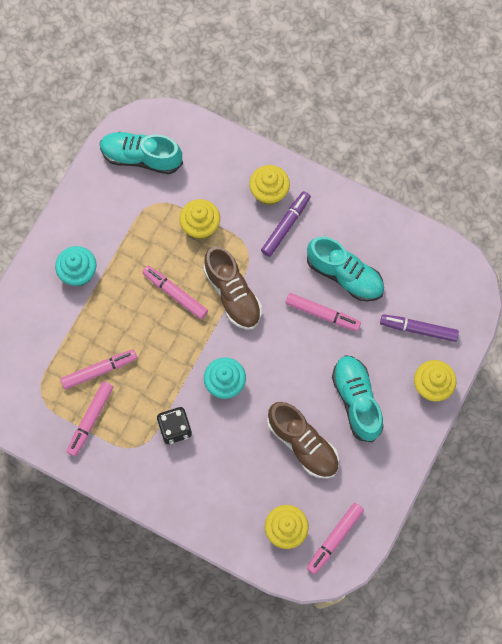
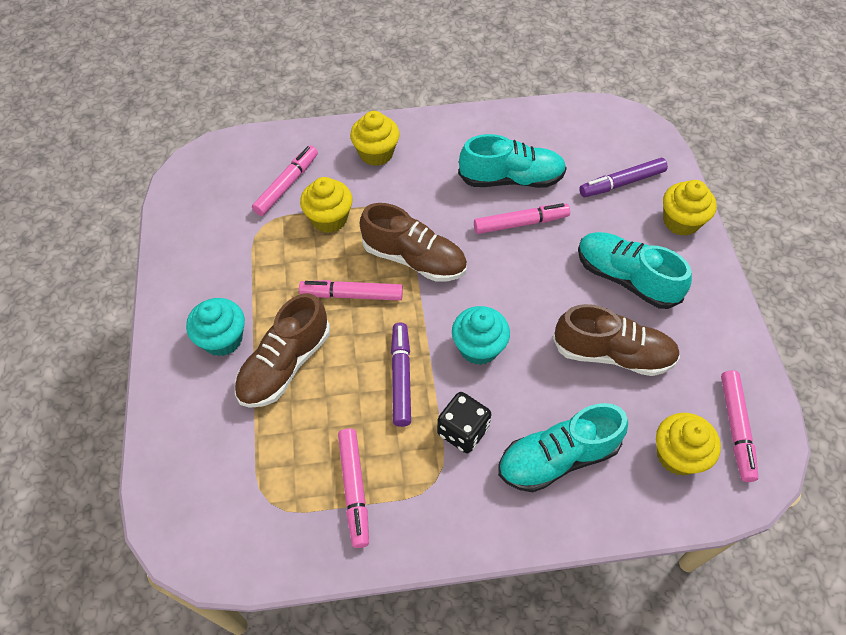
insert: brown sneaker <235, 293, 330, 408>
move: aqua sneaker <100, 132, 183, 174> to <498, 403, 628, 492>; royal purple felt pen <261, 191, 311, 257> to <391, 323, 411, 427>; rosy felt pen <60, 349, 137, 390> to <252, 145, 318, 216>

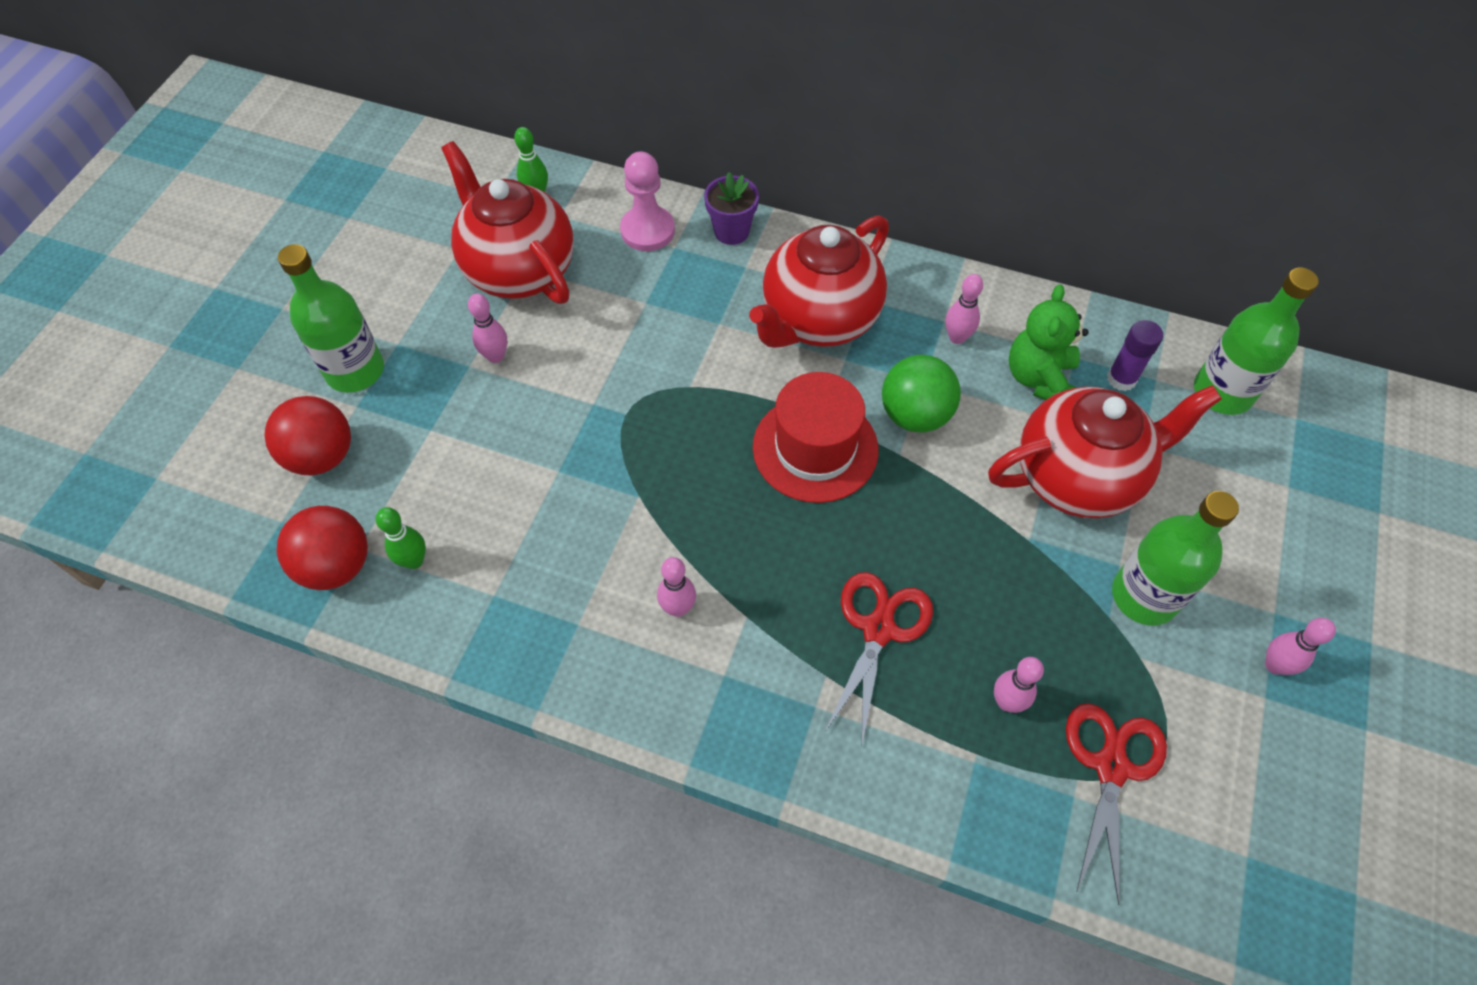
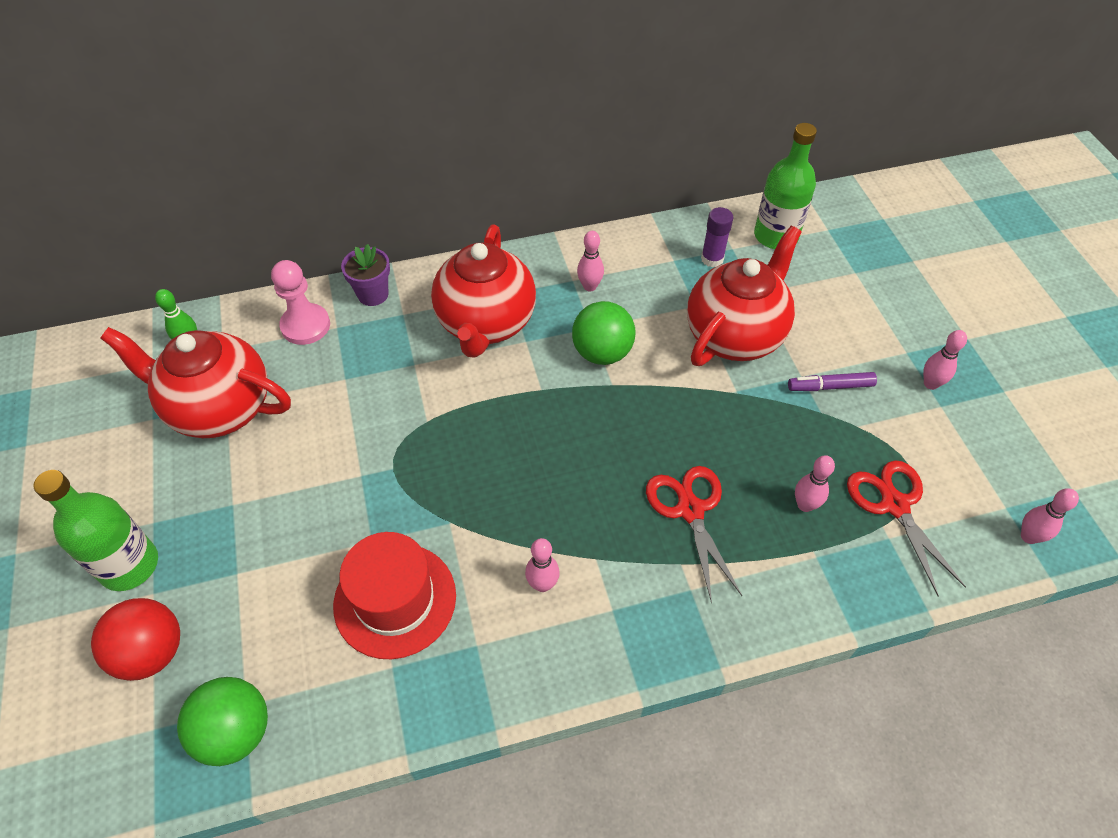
delete: leaf-green teddy <1009, 284, 1089, 400>; leaf-green skittle <376, 507, 426, 569>
move: rosy skittle <468, 294, 507, 363> to <1021, 488, 1079, 544>; red tall hat <753, 372, 878, 503> to <333, 532, 456, 659>
replace: leaf-green bottle <1112, 491, 1239, 626> to royal purple felt pen <788, 372, 877, 391>
recolor: red ball <277, 506, 368, 590> to leaf-green ball <177, 677, 268, 766>

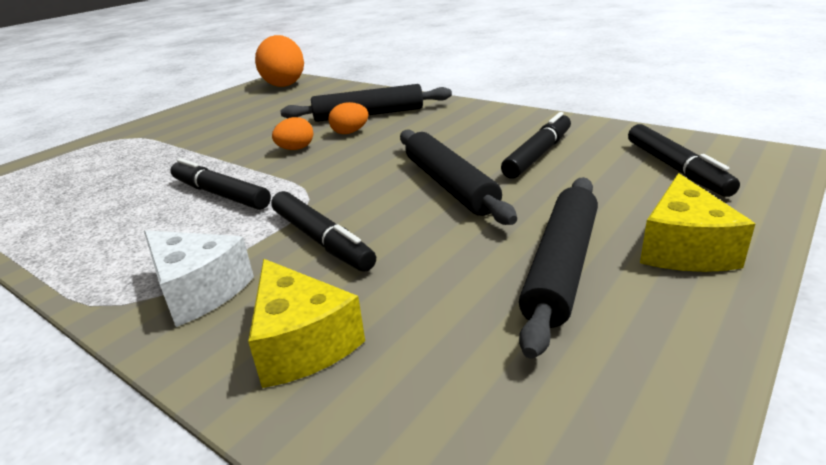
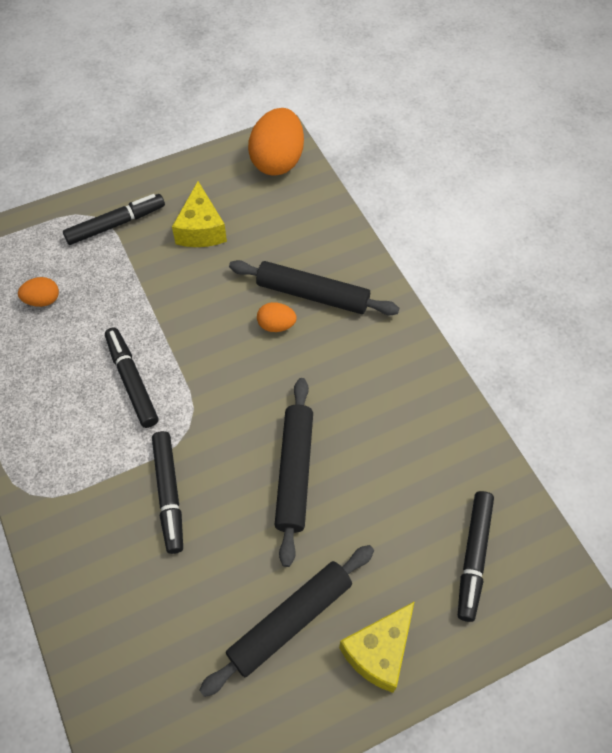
delete: pure white cheese <144, 230, 254, 327>
move: black felt pen <501, 112, 571, 179> to <63, 194, 165, 245>; bright orange toy egg <272, 117, 313, 150> to <18, 277, 59, 307>; yellow cheese <248, 259, 365, 388> to <172, 181, 227, 247>

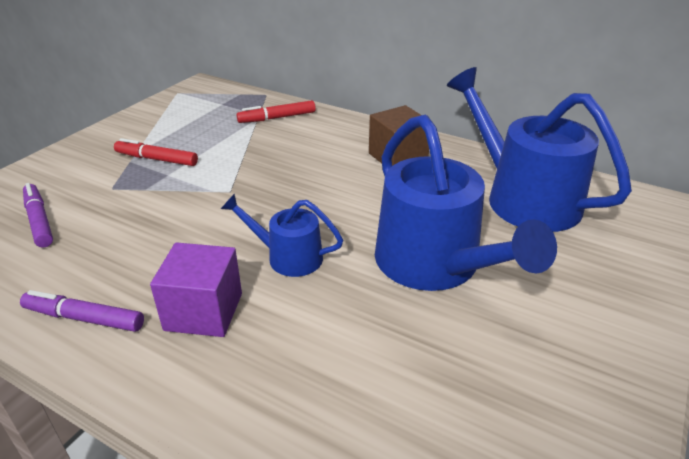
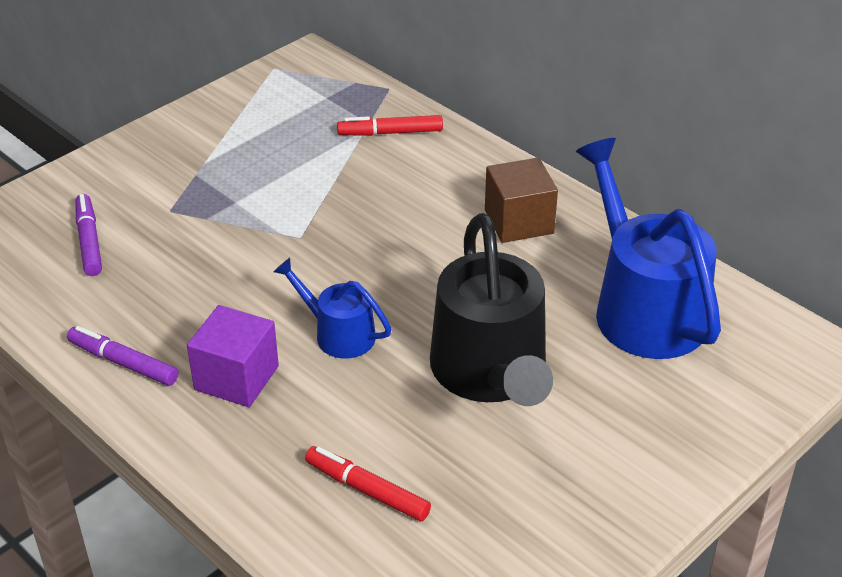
move: red felt pen <114, 138, 198, 166> to <305, 446, 431, 522>
recolor: cobalt watering can <375, 115, 557, 291> to black watering can <430, 213, 553, 406>

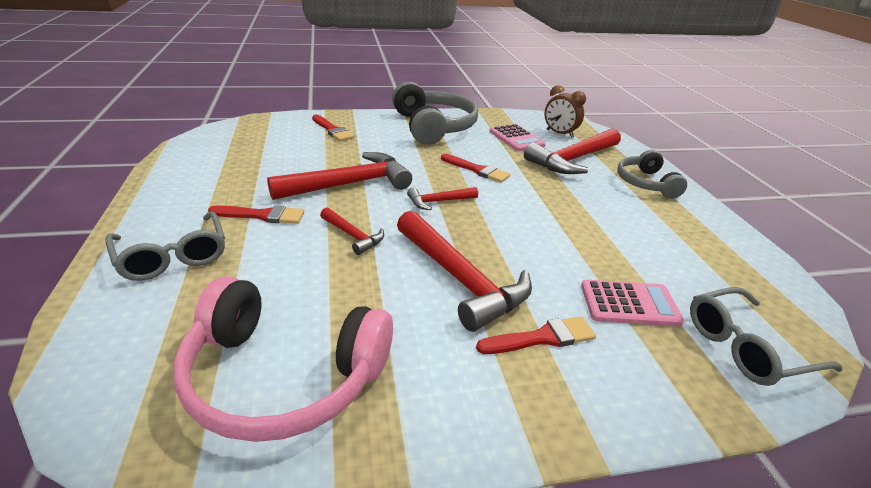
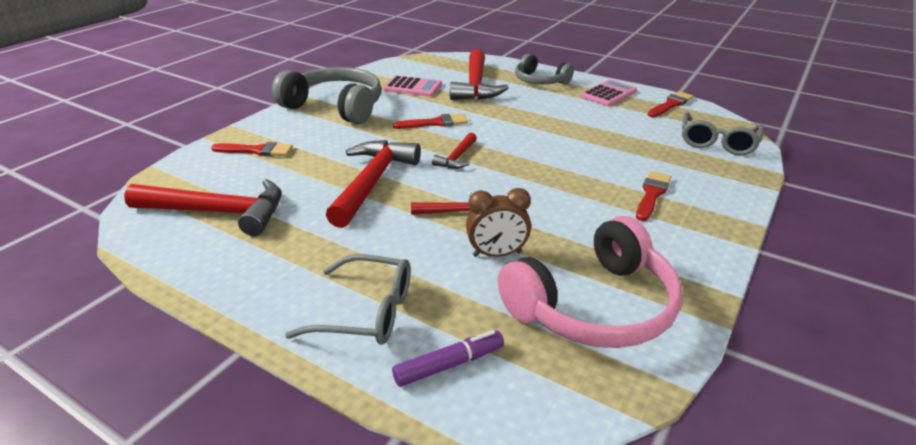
insert: royal purple felt pen <392, 330, 504, 387>
move: brown clock <544, 85, 586, 138> to <466, 188, 531, 257>; red paint brush <208, 205, 304, 224> to <648, 91, 694, 117>; red hammer <397, 210, 532, 332> to <124, 179, 282, 236>; rosy pocket calculator <581, 280, 684, 327> to <580, 79, 637, 107>

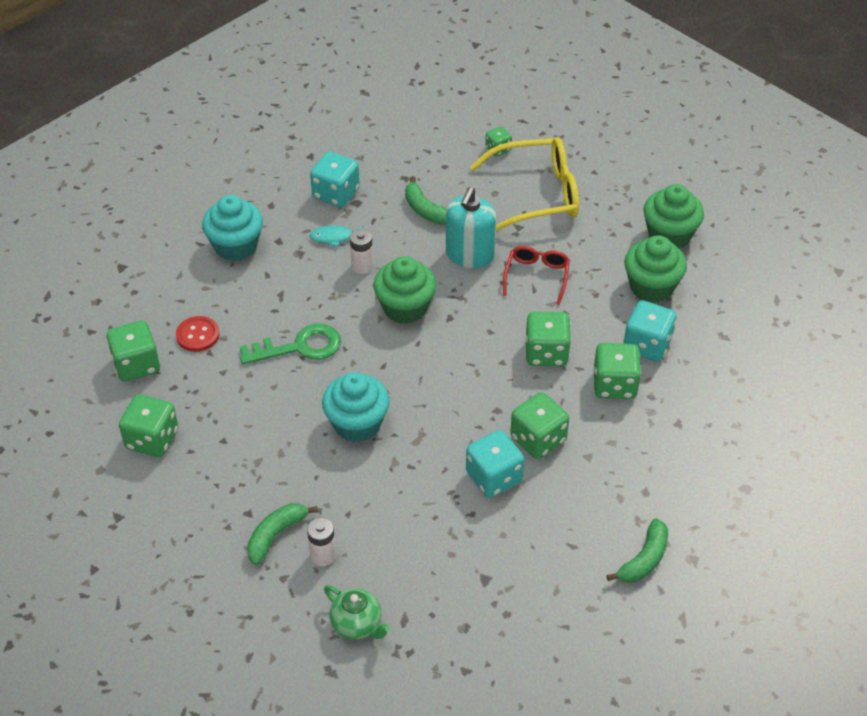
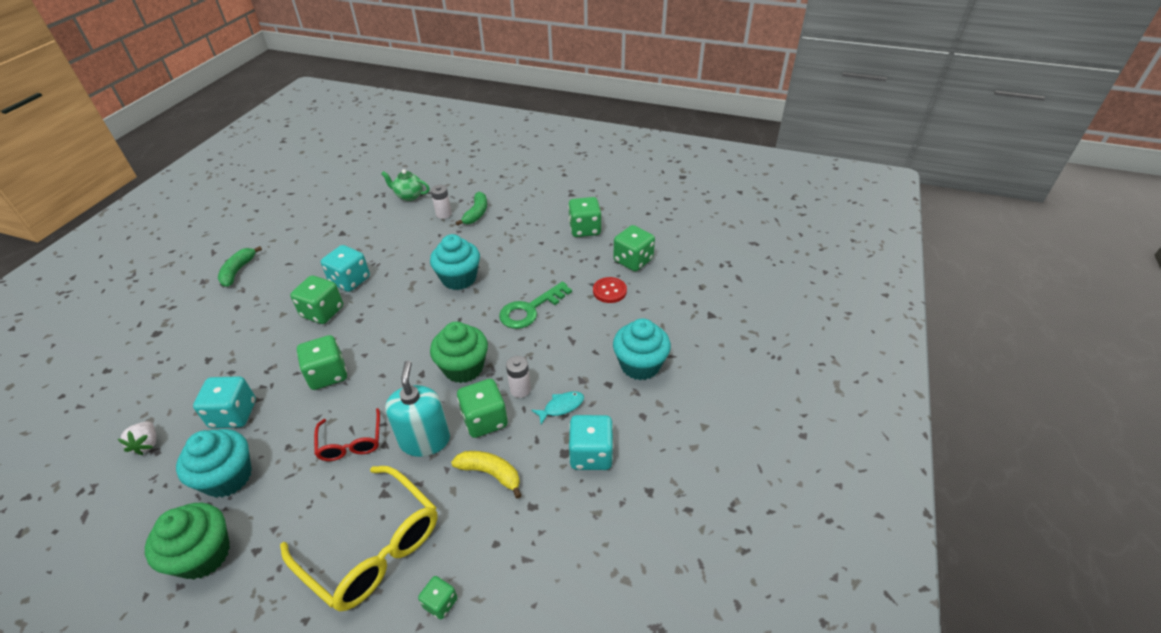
insert: pure white toy strawberry <118, 421, 157, 455>
move: leaf-green dice <593, 343, 641, 399> to <457, 379, 508, 438>
recolor: leaf-green toy banana <405, 176, 447, 225> to yellow toy banana <451, 451, 522, 499>; leaf-green muffin <624, 235, 687, 303> to aqua muffin <176, 429, 252, 498>
rotate: yellow spectacles <470, 137, 579, 231> = <280, 466, 438, 611> 105 degrees counterclockwise

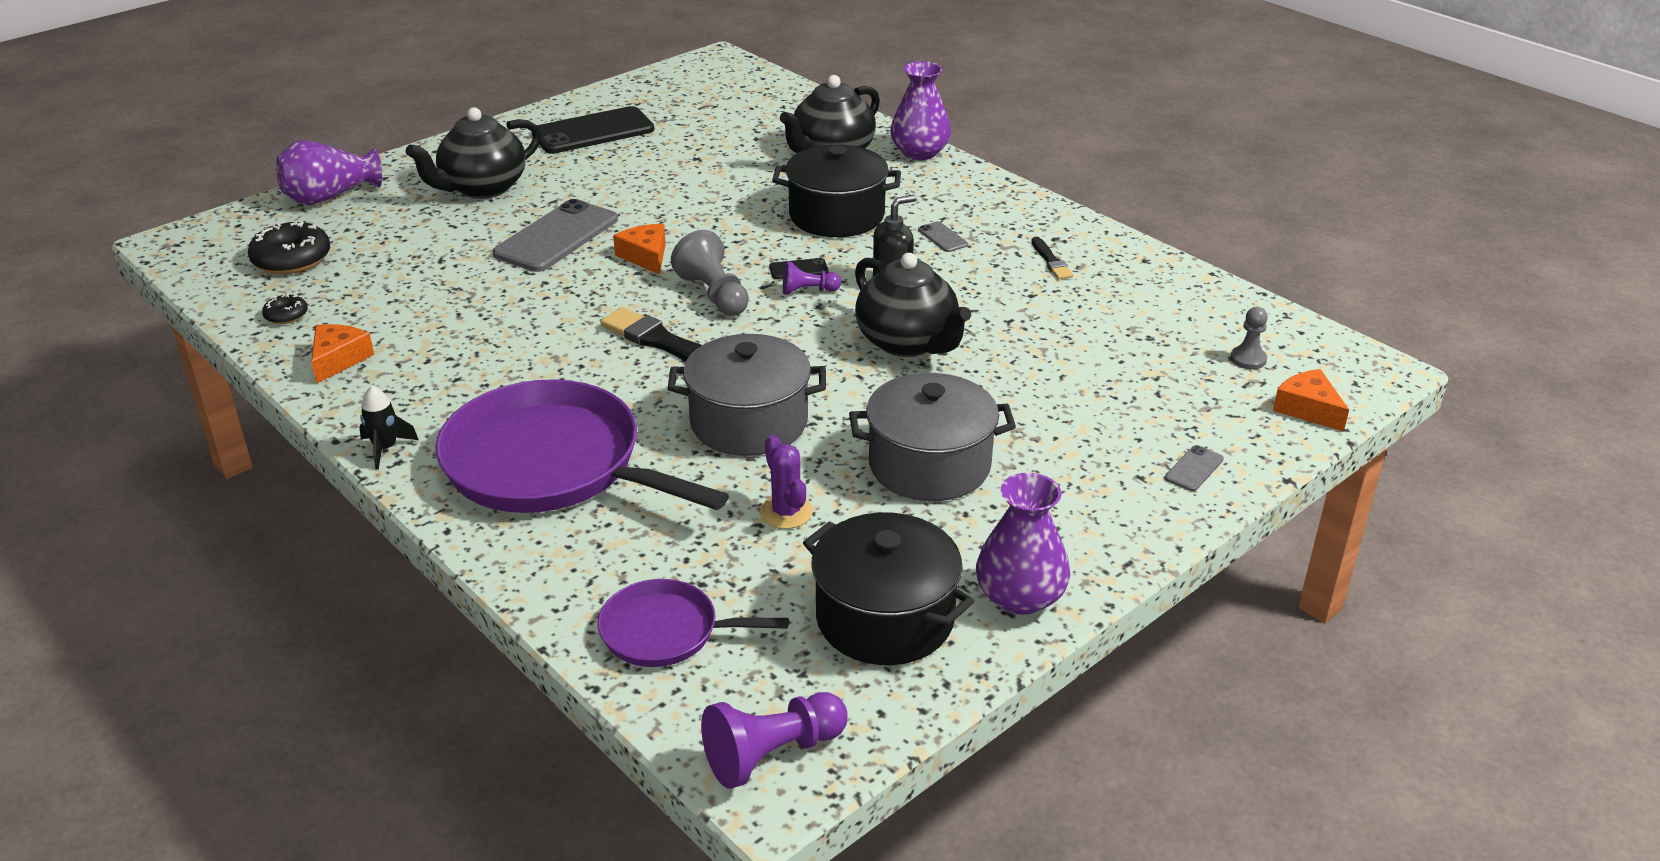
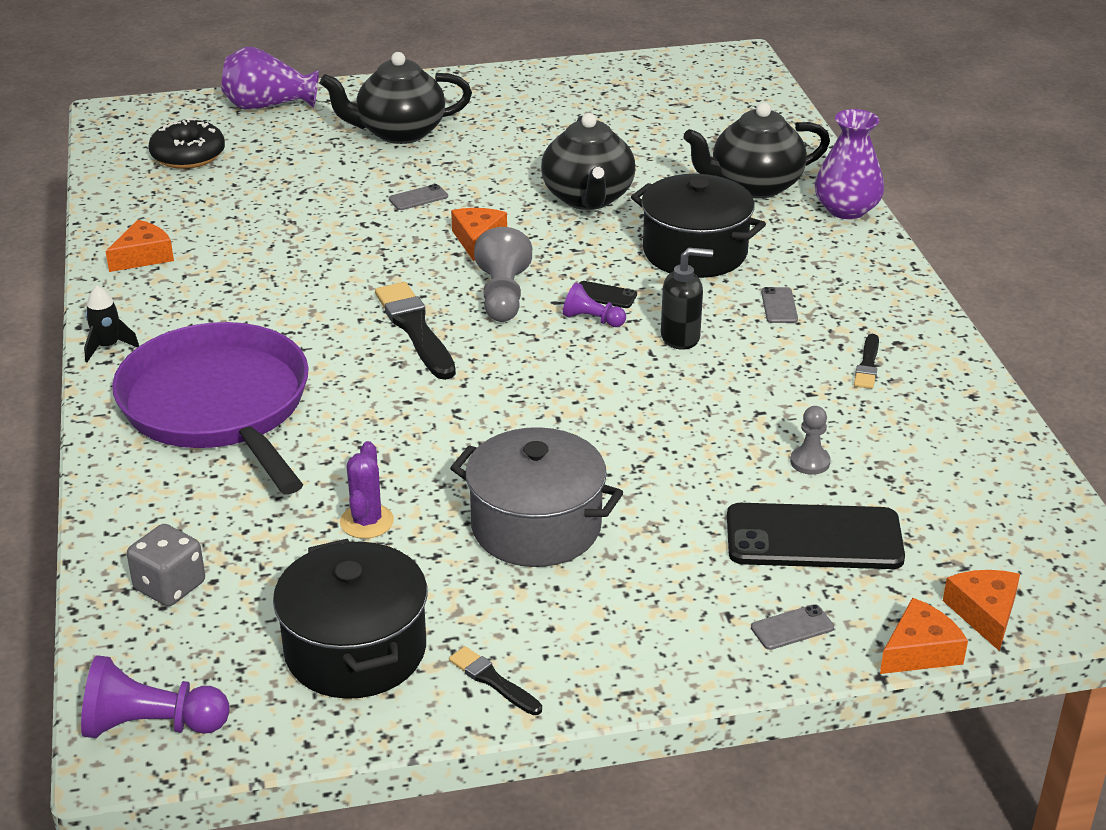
delete: black doughnut <262, 294, 308, 324>; ash-grey stockpot <667, 334, 826, 456>
insert: bright orange cheese <880, 598, 968, 674>
move: black smartphone <532, 106, 654, 154> to <727, 503, 905, 569>; black tea pot <855, 253, 971, 357> to <541, 113, 635, 210>; ash-grey pawn <1230, 307, 1268, 369> to <790, 406, 830, 475>
replace: royal purple tall vase <976, 473, 1070, 615> to black paint brush <449, 646, 542, 715>; royal purple skillet <598, 579, 789, 667> to ash-grey dice <127, 524, 205, 606>
resize: ash-grey smartphone <493, 199, 618, 272> = <389, 184, 448, 210> x0.43

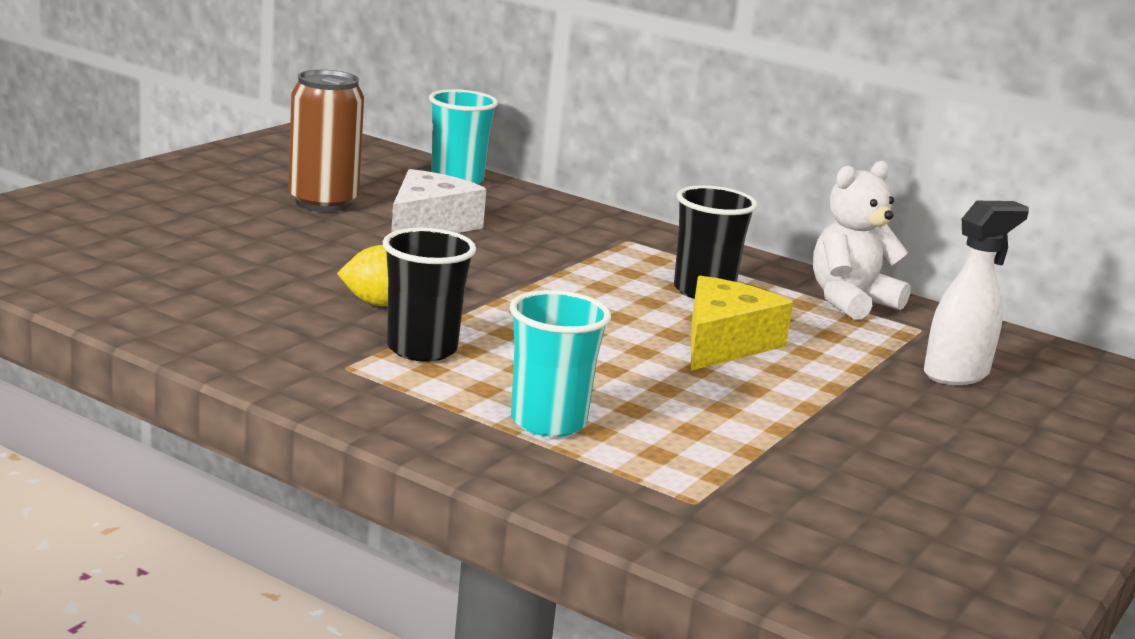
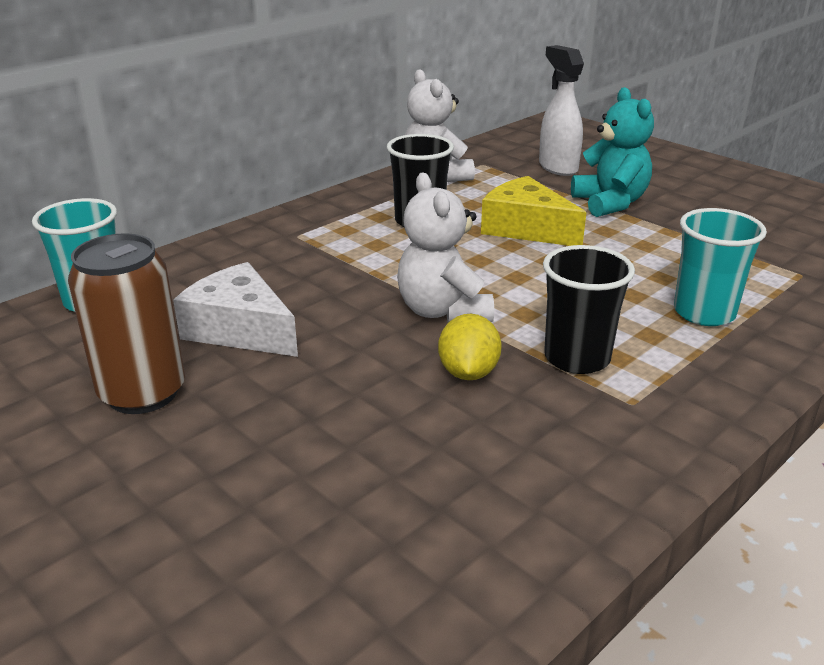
insert: aqua teddy <571, 87, 654, 217>; pure white teddy <397, 173, 494, 323>

